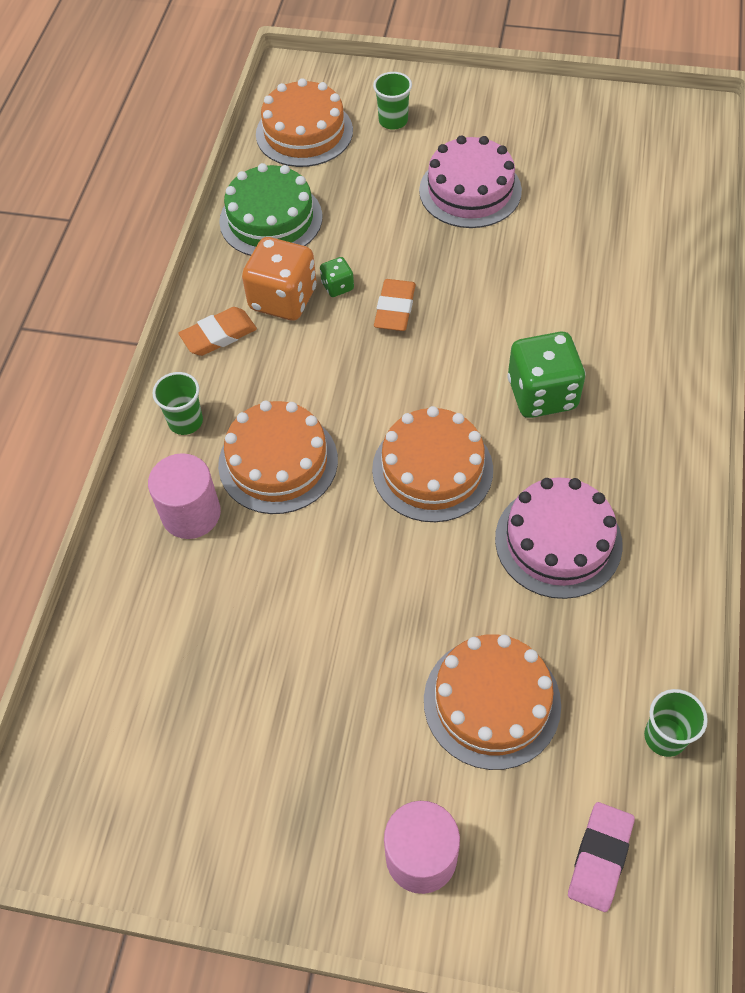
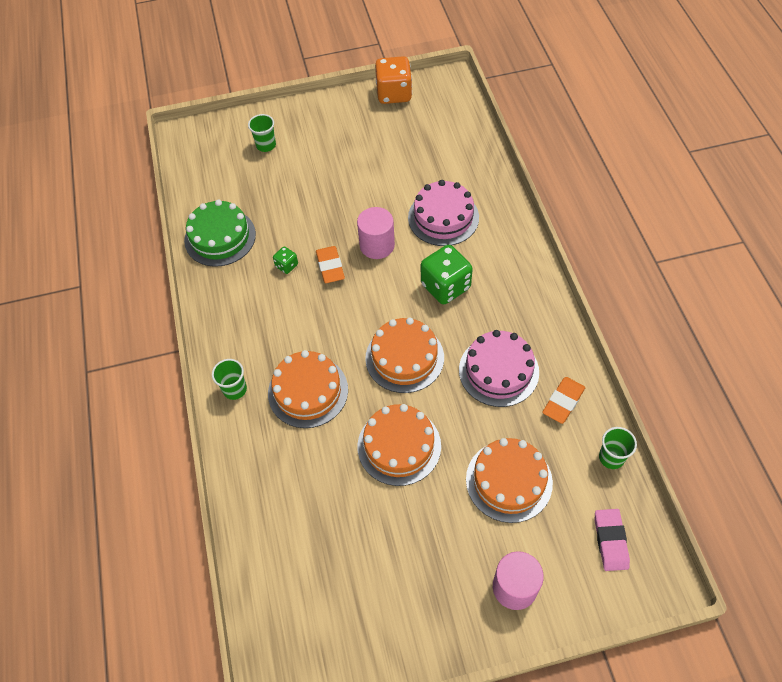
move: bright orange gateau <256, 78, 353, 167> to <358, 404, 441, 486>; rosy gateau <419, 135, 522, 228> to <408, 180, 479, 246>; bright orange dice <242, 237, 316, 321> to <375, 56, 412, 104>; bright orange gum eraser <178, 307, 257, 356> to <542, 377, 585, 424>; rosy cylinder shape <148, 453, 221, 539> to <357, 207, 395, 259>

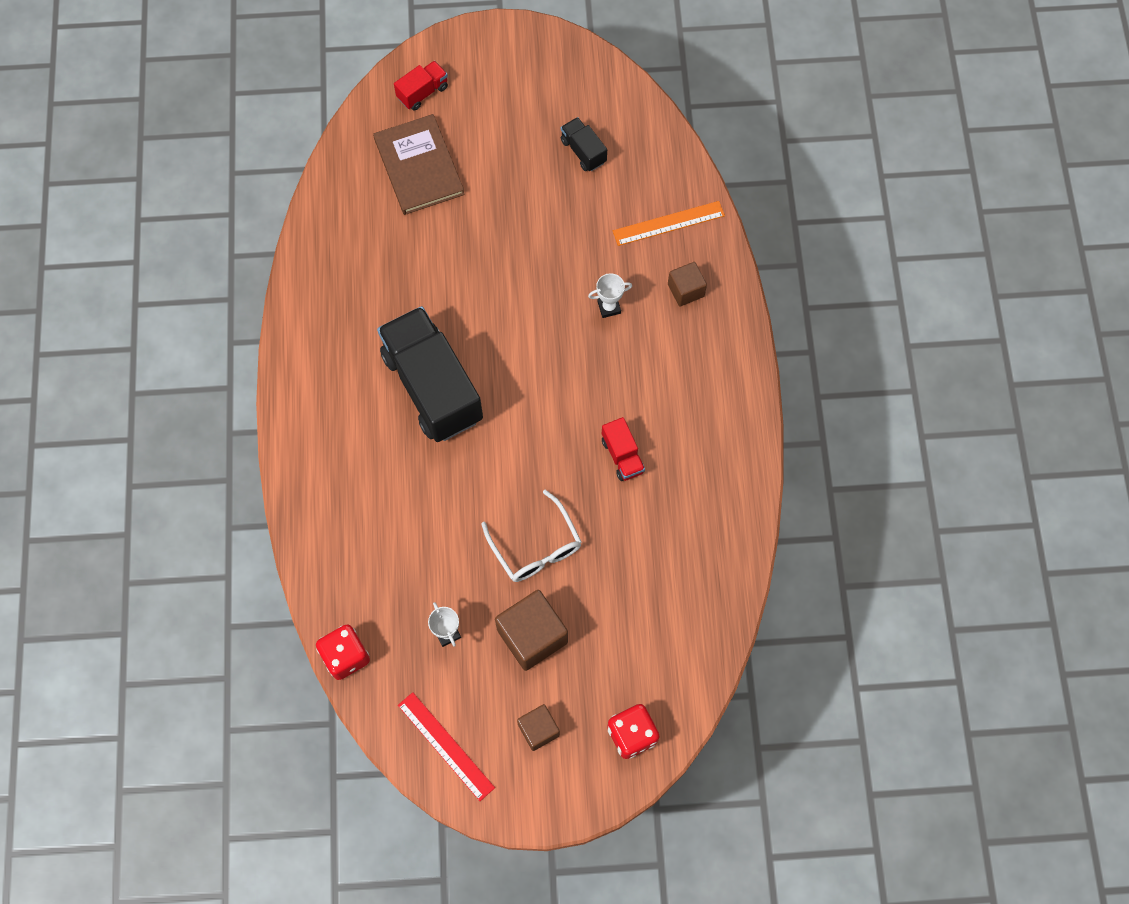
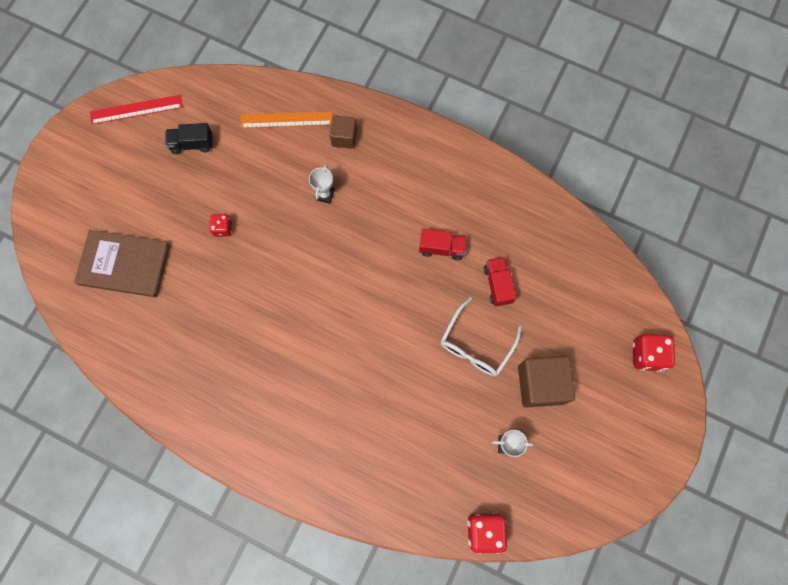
delete: black truck <377, 306, 483, 442>; brown block <517, 704, 560, 751>
insert: red dice <209, 214, 232, 237>
move: red truck <394, 61, 448, 111> to <484, 257, 517, 306>; red straightedge <398, 692, 495, 801> to <90, 95, 183, 124>
rotate: bright orange straightedge <613, 201, 725, 246> = <241, 112, 332, 128> 75 degrees clockwise; pure white spectacles <481, 490, 582, 582> = <441, 297, 522, 376> 120 degrees clockwise

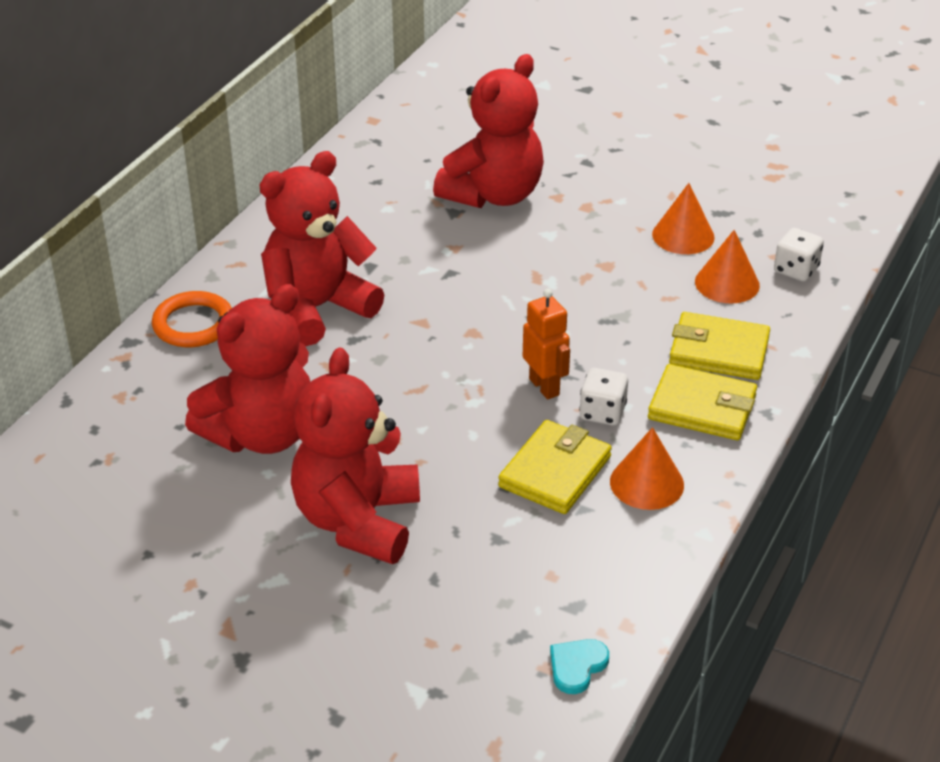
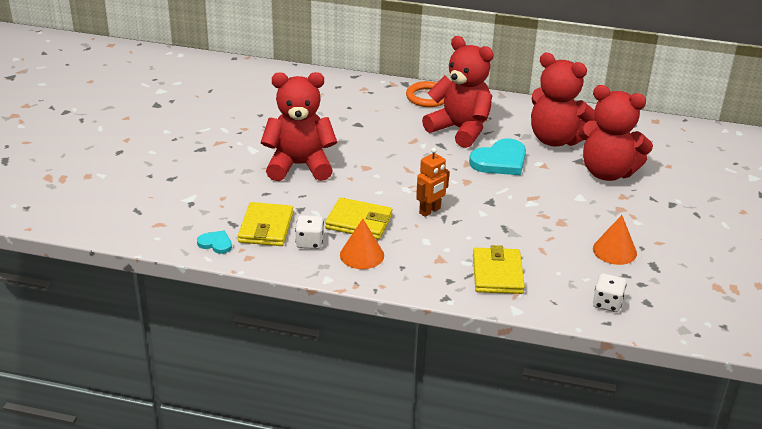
delete: bright orange cone <695, 230, 760, 304>
insert: aqua heart <469, 138, 526, 175>
move: red teddy <185, 284, 310, 454> to <531, 53, 596, 146>; yellow card wallet <648, 364, 757, 440> to <238, 202, 293, 246>; pure white dice <579, 368, 628, 426> to <295, 215, 324, 249>

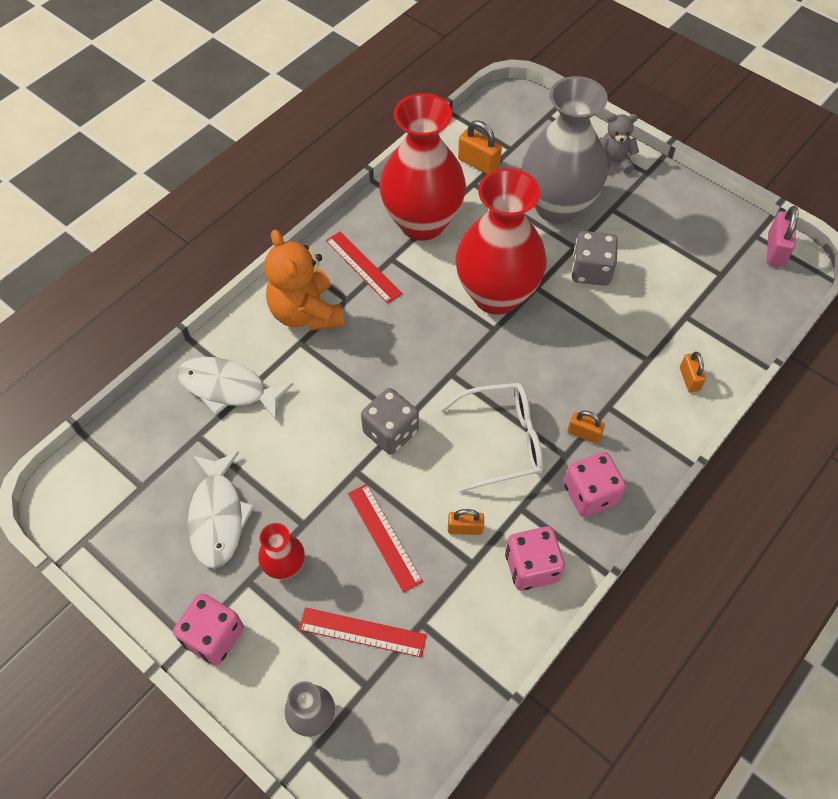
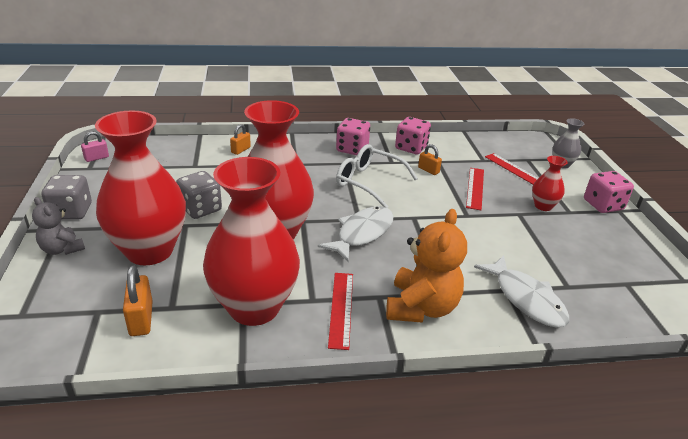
delete: bright orange padlock <567, 411, 605, 444>
move: ash-grey dice <361, 388, 419, 455> to <41, 175, 92, 220>; pure white fish <188, 451, 255, 569> to <318, 206, 394, 262>
recolor: ash-grey tall vase <522, 76, 608, 224> to red tall vase <95, 110, 186, 265>
resize: rosy padlock <767, 206, 798, 267> = <81, 131, 109, 162> x0.66

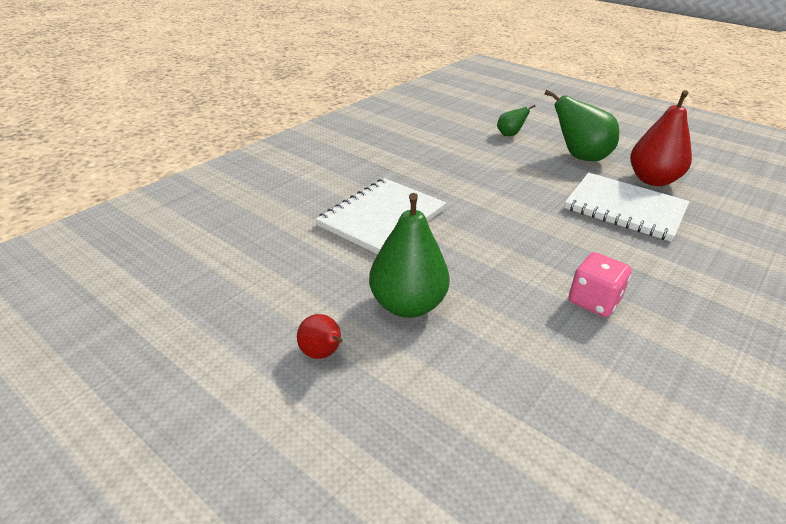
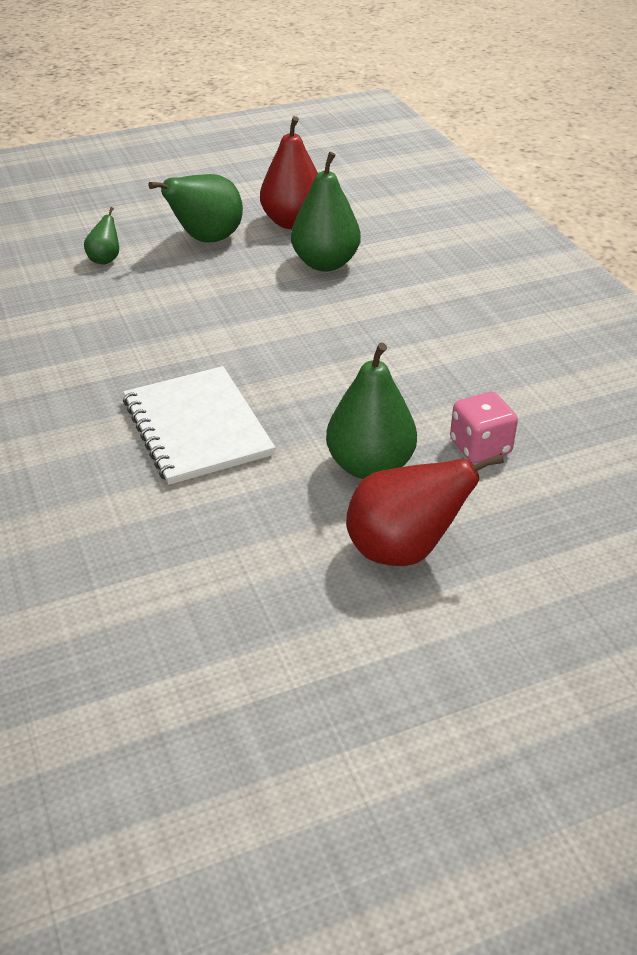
move: rosy dice <569, 252, 632, 317> to <450, 392, 518, 463>
replace: pure white notepad <564, 173, 690, 242> to leaf-green toy pear <291, 152, 361, 271>
resize: red toy pear <297, 314, 343, 359> = <346, 453, 504, 566> x1.97

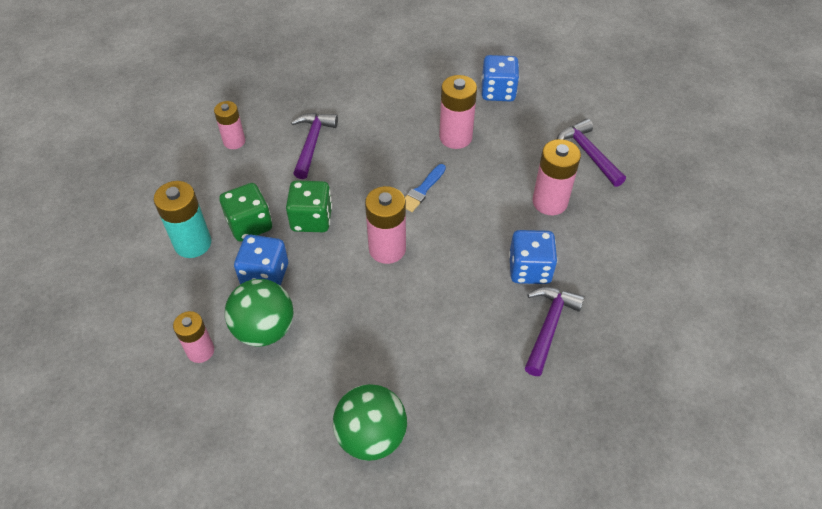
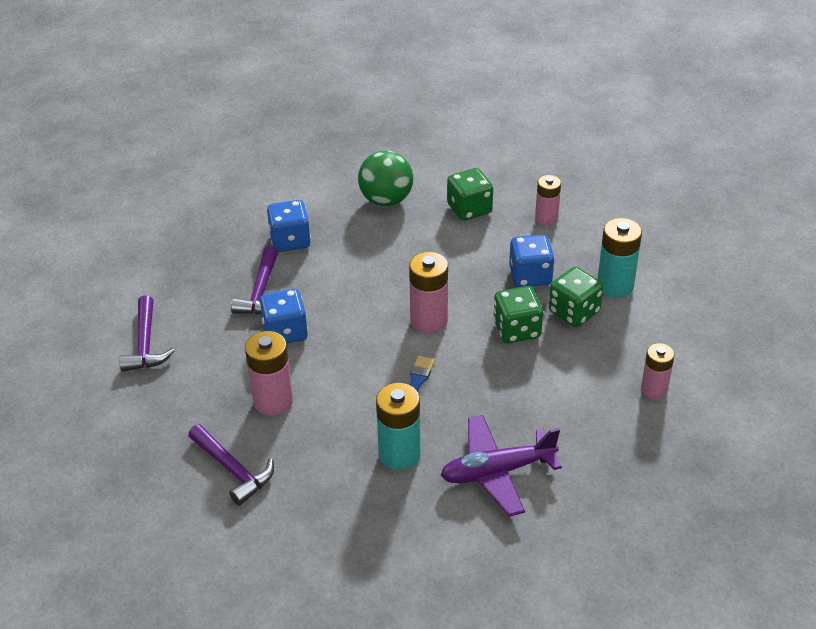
delete: leaf-green ball <225, 279, 294, 347>
insert: leaf-green dice <447, 168, 493, 221>; royal purple aeroplane <440, 415, 562, 517>
move: cobalt dice <481, 55, 519, 101> to <267, 200, 311, 252>; royal purple hammer <291, 113, 338, 179> to <119, 295, 174, 372>
recolor: rosy battery <439, 75, 477, 149> to aqua battery <376, 383, 421, 470>

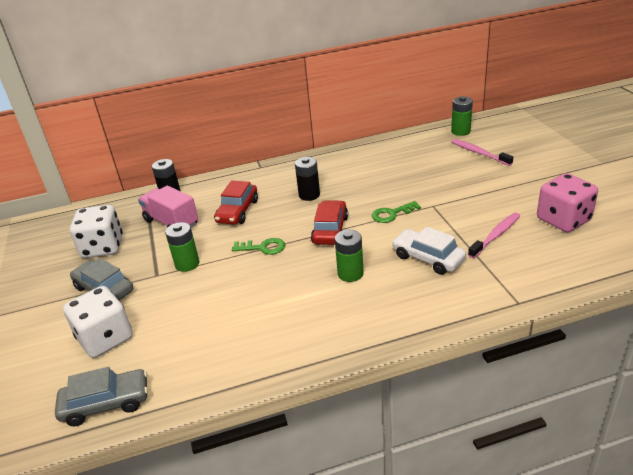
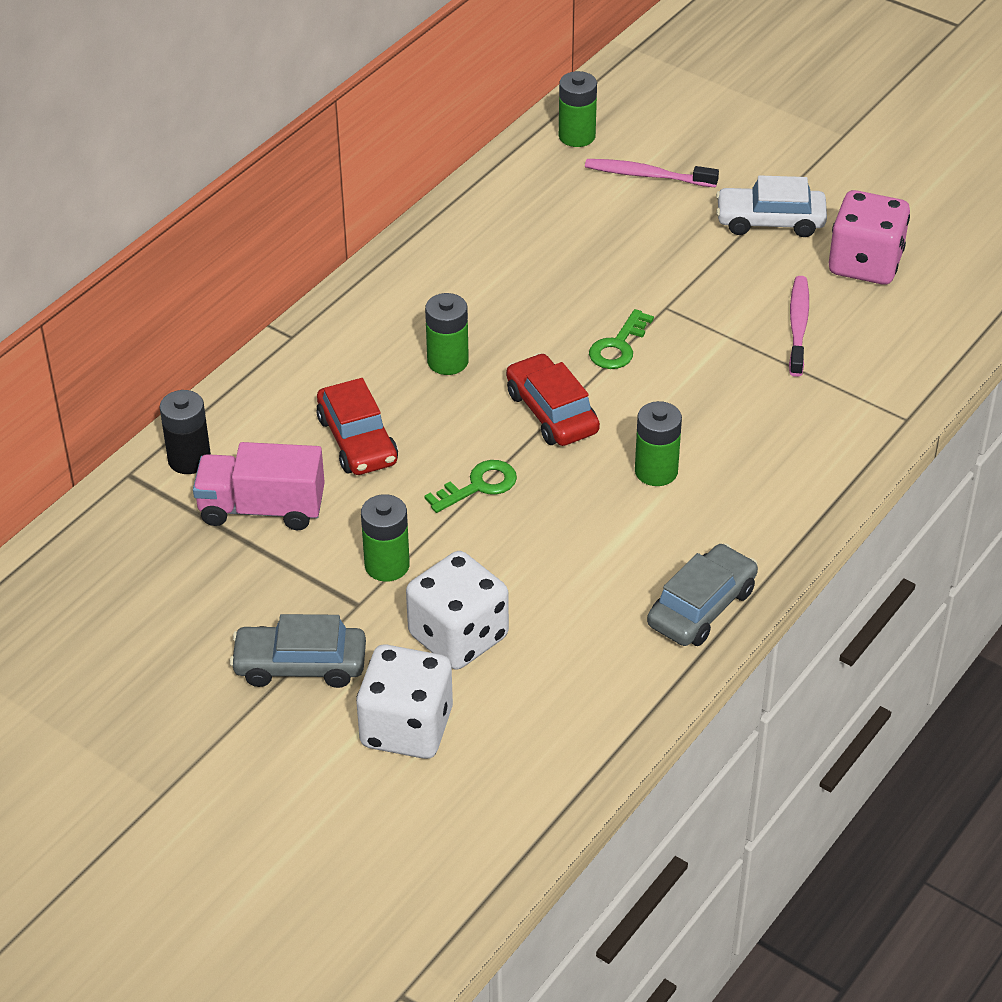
move: pure white dice <70, 205, 123, 258> to <406, 551, 509, 670>; pure white toy car <392, 227, 466, 275> to <716, 175, 827, 237>; ash-grey toy car <55, 367, 148, 427> to <647, 543, 758, 646>
recolor: black battery <295, 157, 320, 201> to leaf-green battery <425, 293, 469, 375>

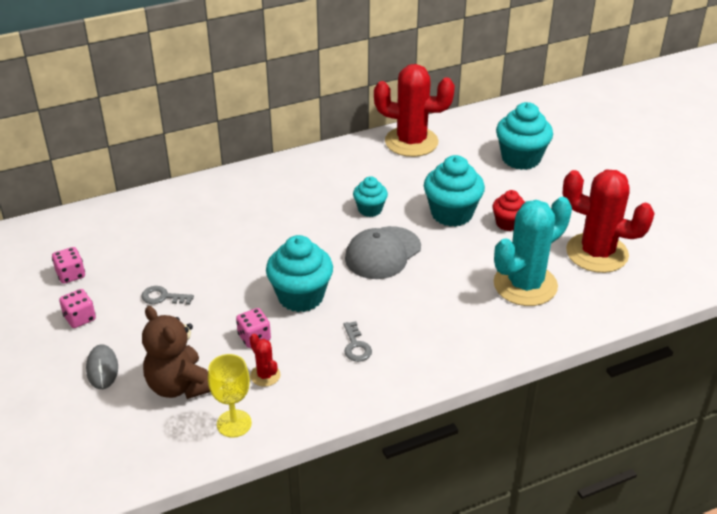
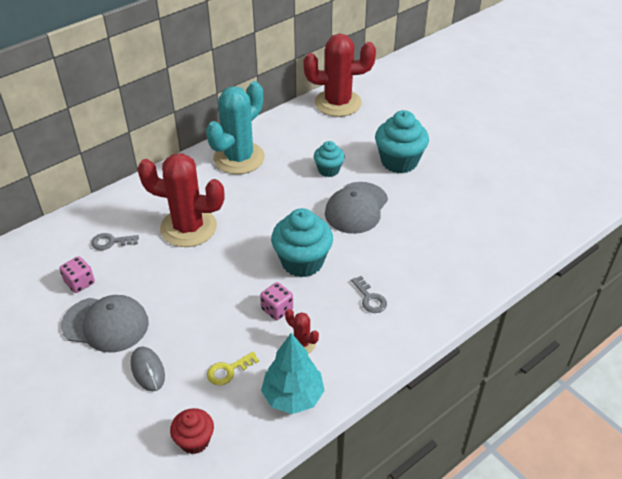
delete: aqua muffin <496, 102, 553, 170>
move: red saguaro cactus <563, 170, 655, 273> to <137, 153, 224, 247>; red muffin <492, 190, 525, 231> to <170, 408, 214, 454>; aqua saguaro cactus <494, 197, 572, 306> to <206, 81, 265, 174>; ash-grey key <142, 286, 194, 305> to <91, 233, 139, 250>
replace: rosy dice <59, 289, 96, 328> to ash-grey cap <61, 295, 149, 353>; brown teddy <142, 306, 210, 399> to yellow key <207, 352, 259, 385>; yellow wine glass <208, 354, 252, 437> to aqua fir tree <261, 333, 325, 414>

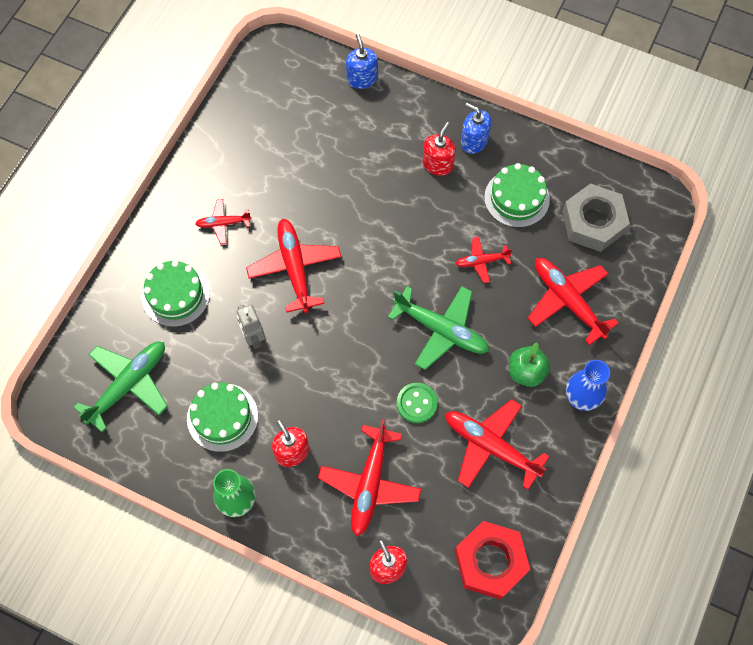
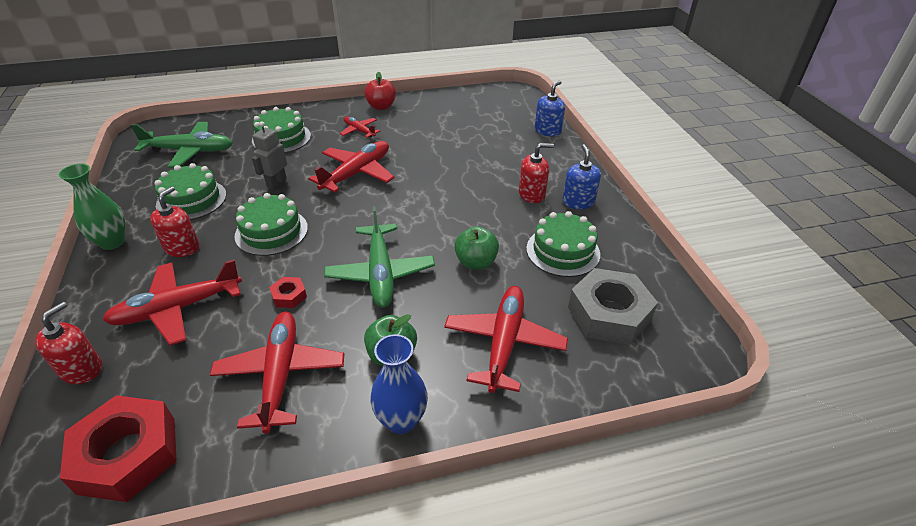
insert: red apple fruit <365, 72, 396, 110>; leaf-green gateau <235, 193, 308, 256>
replace: red aeroplane <455, 237, 512, 283> to leaf-green apple fruit <454, 226, 499, 269>; leaf-green sewing button <397, 383, 438, 423> to red hexagon nut <269, 277, 307, 308>

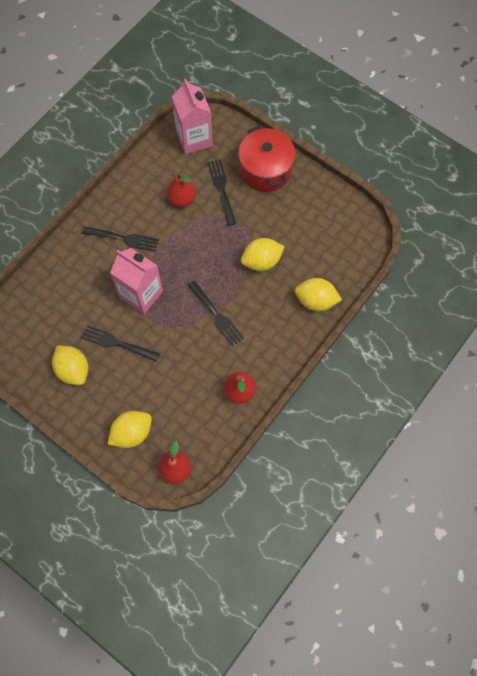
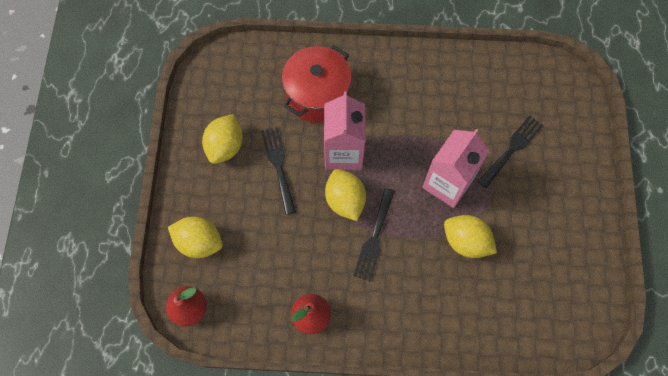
delete: red toy pear <166, 173, 196, 207>; black table fork <82, 226, 159, 252>
move: rosy milk carton <172, 79, 213, 154> to <422, 129, 489, 208>; red stockpot <239, 126, 295, 192> to <282, 45, 352, 123>; yellow citrus fruit <295, 278, 342, 311> to <325, 169, 366, 221>

